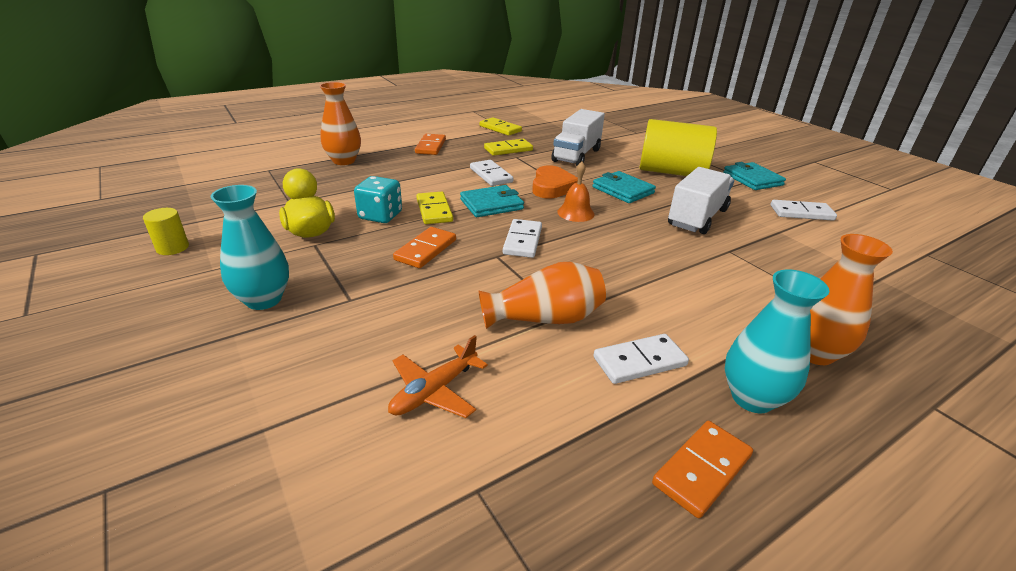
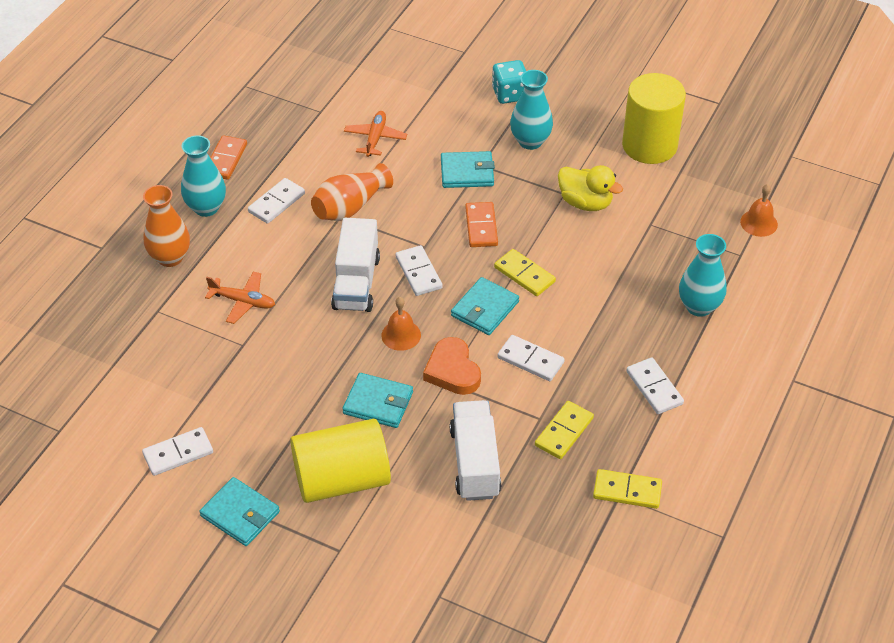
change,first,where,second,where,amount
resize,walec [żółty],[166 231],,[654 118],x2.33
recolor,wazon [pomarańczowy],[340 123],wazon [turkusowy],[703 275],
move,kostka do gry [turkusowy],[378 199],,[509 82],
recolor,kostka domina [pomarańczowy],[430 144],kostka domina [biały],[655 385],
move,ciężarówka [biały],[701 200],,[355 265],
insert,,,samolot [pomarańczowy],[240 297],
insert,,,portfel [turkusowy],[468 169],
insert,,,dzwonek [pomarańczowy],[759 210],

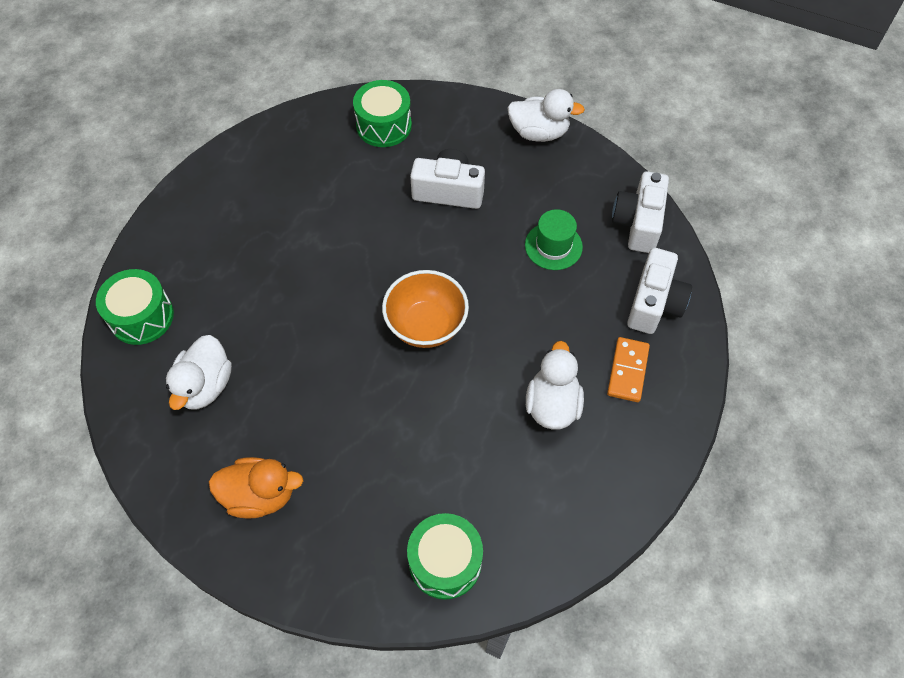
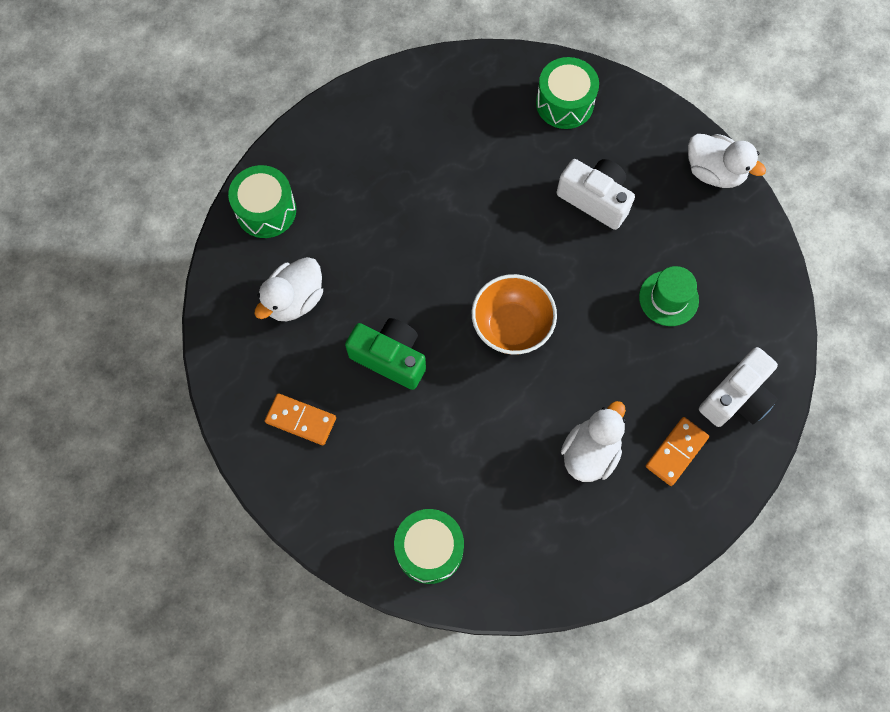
change,first,where,second,where,amount
replace,kaczka [pomarańczowy],[256 488],kostka domina [pomarańczowy],[300 419],
delete,aparat fotograficzny [biały],[640 212],,,
insert,,,aparat fotograficzny [zielony],[385 354],

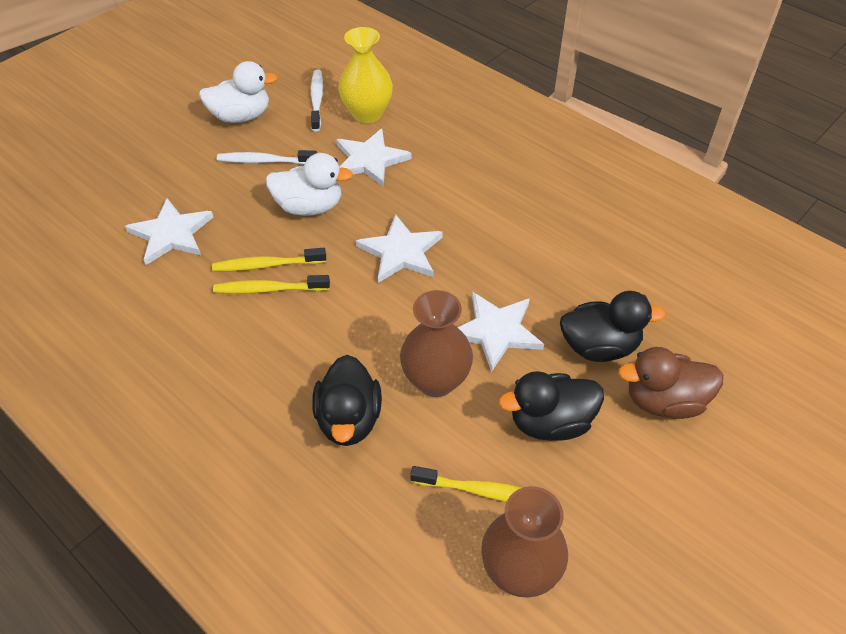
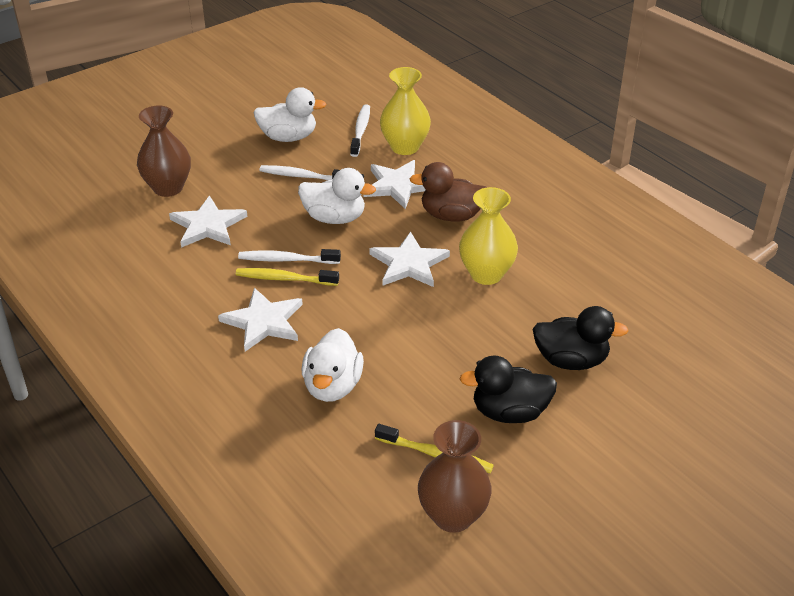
change,first,where,second,where,amount
recolor,szczoteczka do zębów [żółty],[269 260],szczoteczka do zębów [biały],[289 256],
recolor,kaczka [czarny],[347 400],kaczka [biały],[333 365],
move,wazon [brązowy],[436 343],,[164 151],
move,gwiazda [biały],[501 332],,[260 320],
move,kaczka [brązowy],[670 383],,[448 192],
insert,,,wazon [żółty],[488 236],

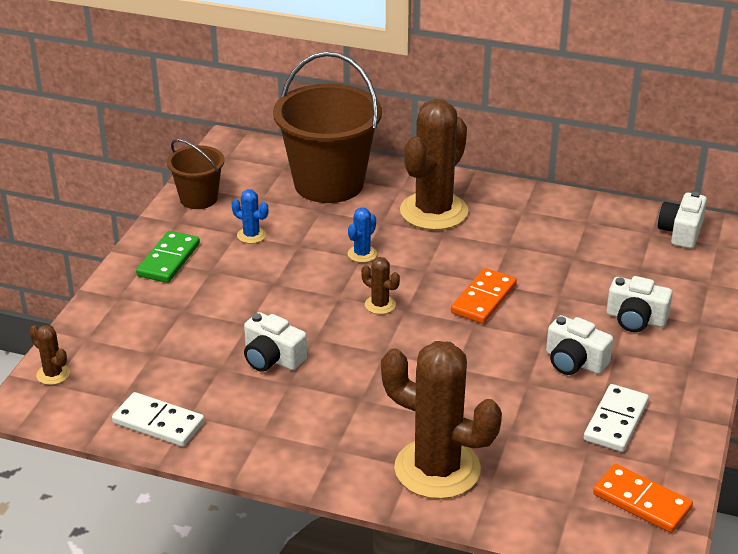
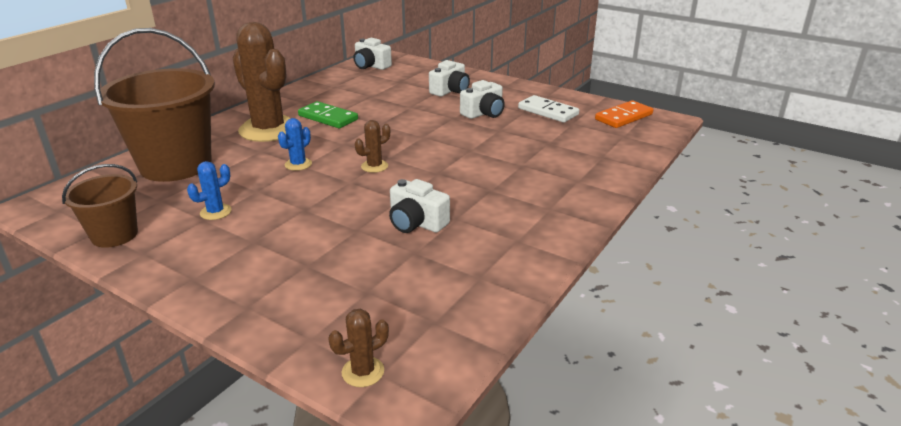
change,first,where,second,where,amount
delete,kostka domina [biały],[158 419],,,
move,kostka domina [zielony],[168 257],,[328 114],
rotate,aparat fotograficzny [biały],[275 342],,[419 206],75 degrees clockwise
rotate,kaktus [niebieski],[362 235],,[295 144],75 degrees clockwise
delete,kaktus [brązowy],[441 420],,,
delete,kostka domina [pomarańczowy],[484 296],,,

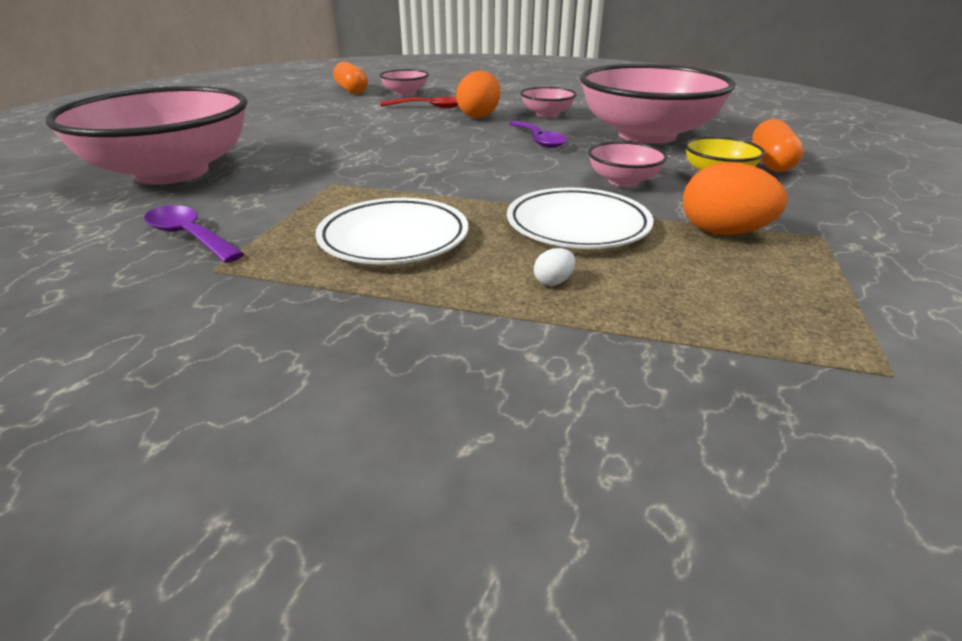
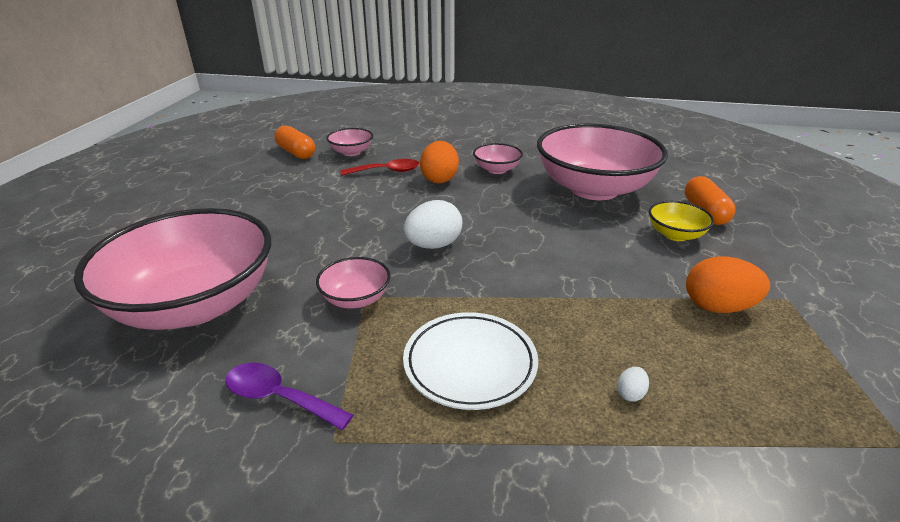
change,first,where,second,where,amount
delete,talerz [biały],[580 218],,,
delete,łyżka [fioletowy],[538 134],,,
move,miska [różowy],[628 164],,[353 283],
insert,,,jajko [biały],[433 224],

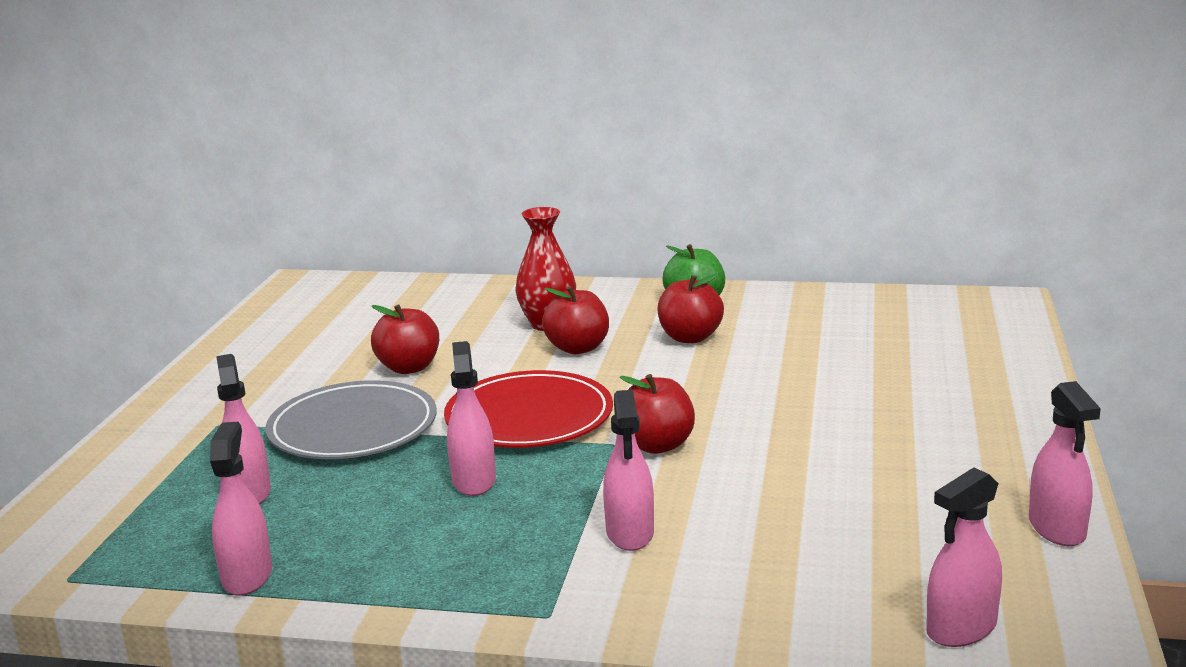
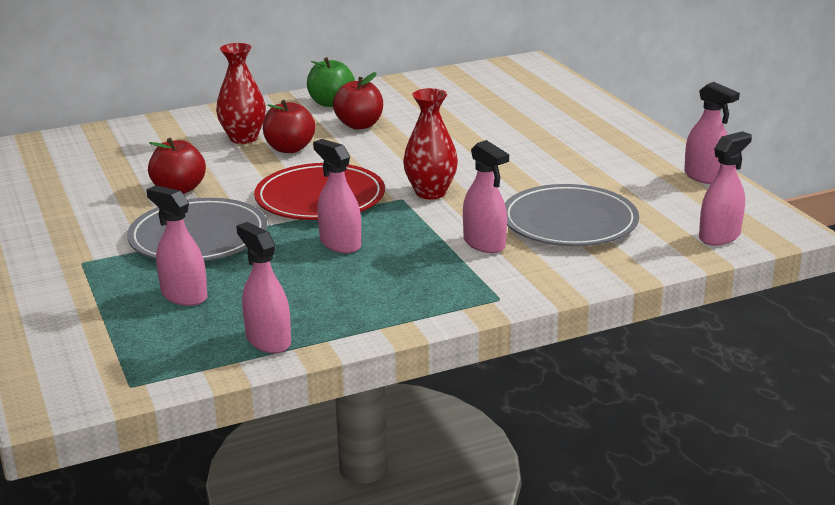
change,first,where,second,where,amount
replace,jabłko [czerwony],[657 414],wazon [czerwony],[430 143],
rotate,spryskiwacz [różowy],[964 557],,[725 188],150 degrees counterclockwise
insert,,,talerz [szary],[572 215],

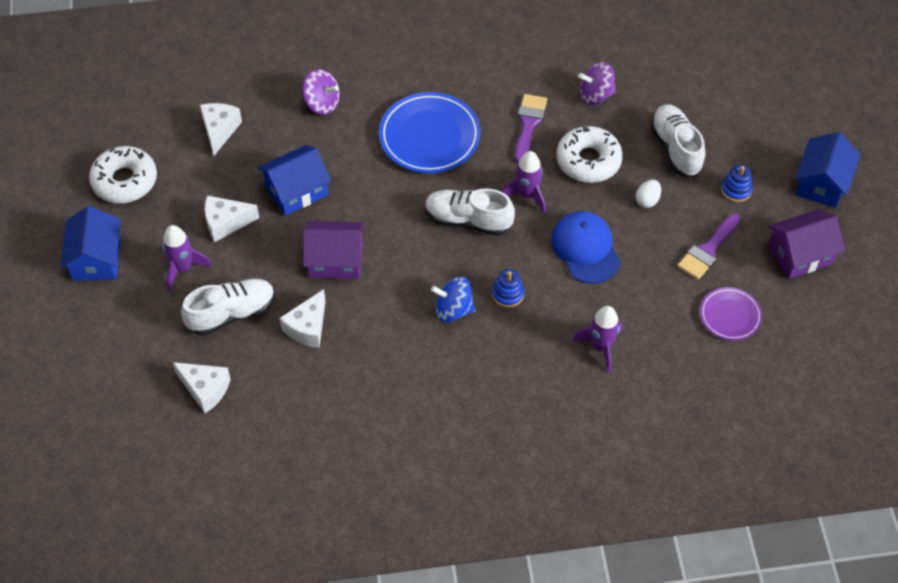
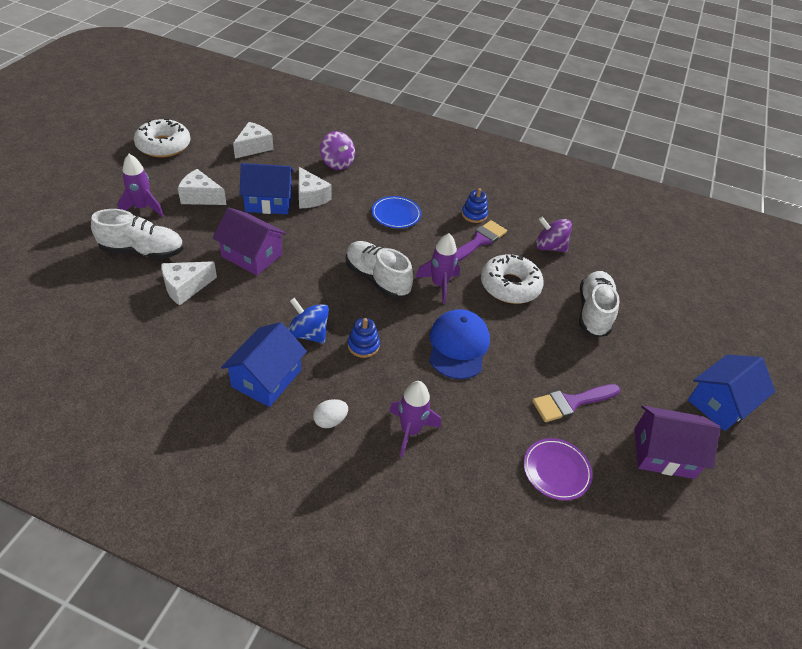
change,first,where,second,where,amount
move,domek [niebieski],[90 243],,[264 364],
move,ser [biały],[202 387],,[315 188],
resize,talerz [niebieski],[430 132],,[397 212],x0.56
move,jajko [biały],[648 194],,[330 413],
move,zabawka nakładanka [niebieski],[737 183],,[475 205],

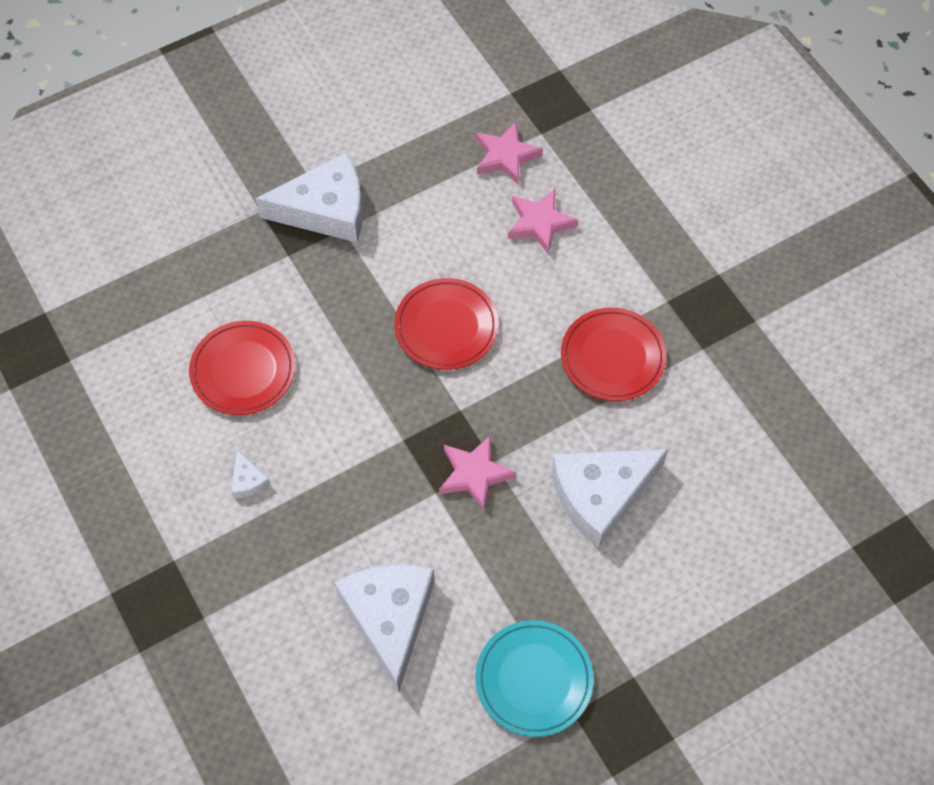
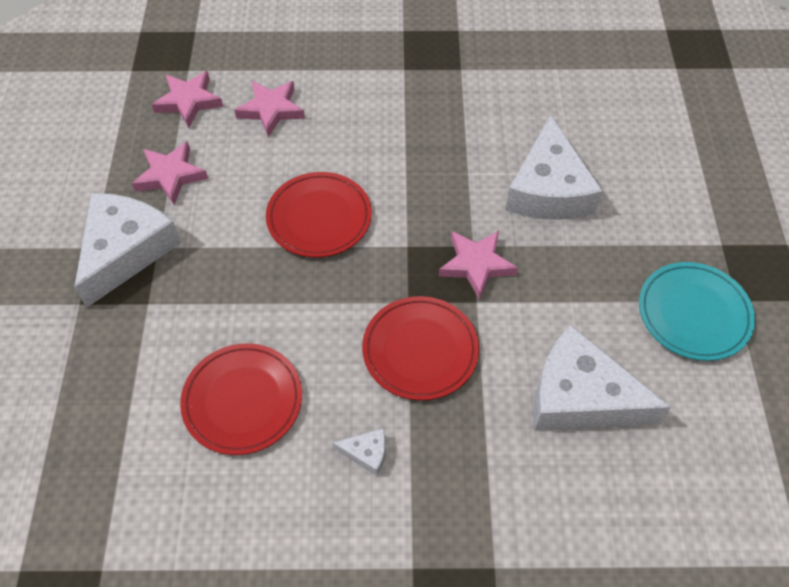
change,first,where,second,where,amount
move,talerz [czerwony],[614 354],,[420 348],
insert,,,gwiazda [różowy],[170 173],

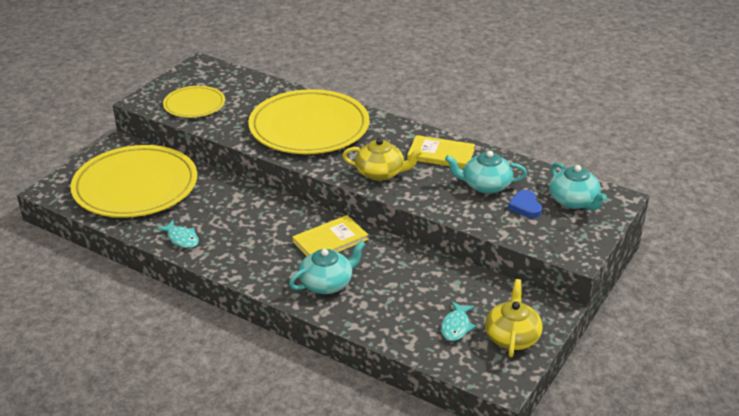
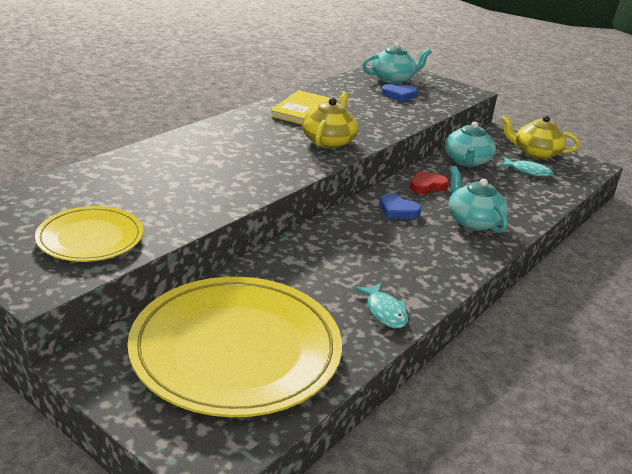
change,first,where,second,where,amount
rotate,ryba [turkusowy],[177 234],,[381 305],105 degrees clockwise
delete,talerz [żółty],[308 121],,,
replace,książka [żółty],[330 235],serce [niebieski],[400 206],
move,imbryk [turkusowy],[486 172],,[470 144],
insert,,,serce [czerwony],[429 182],

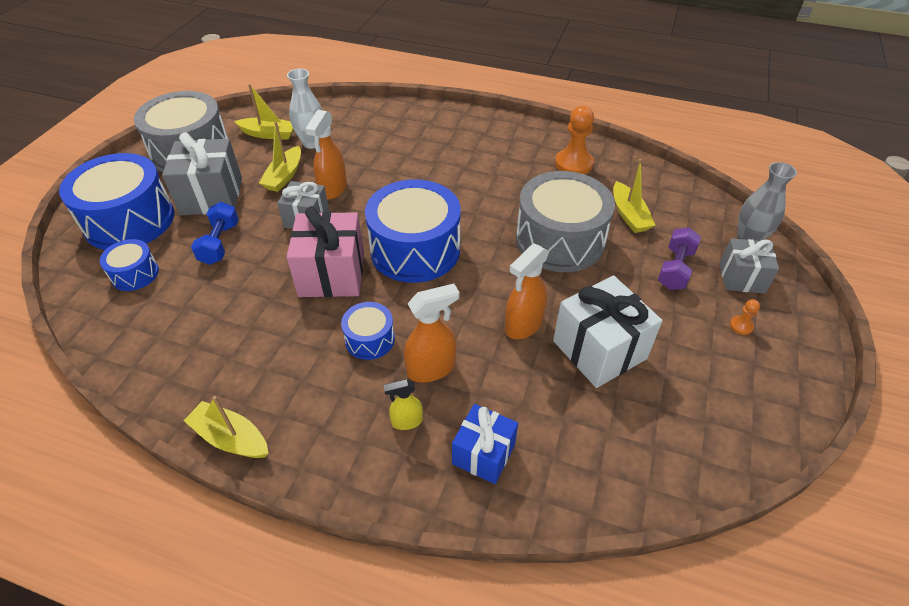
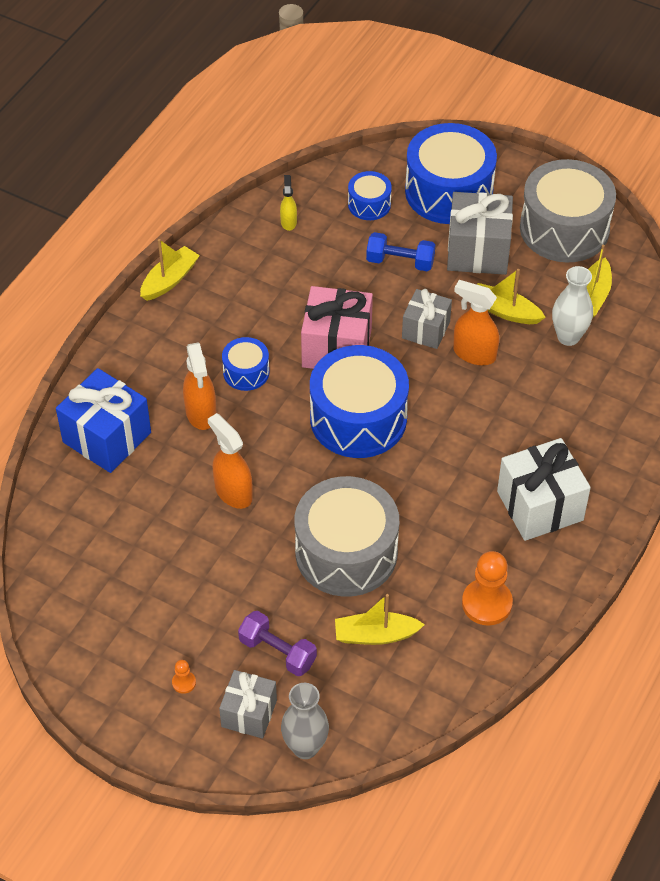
change,first,where,second,where,amount
move,spryskiwacz [żółty],[403 404],,[288 203],
resize,prezent [niebieski],[485 444],,[103 420],x1.58
move,prezent [biały],[608 331],,[544 489],

